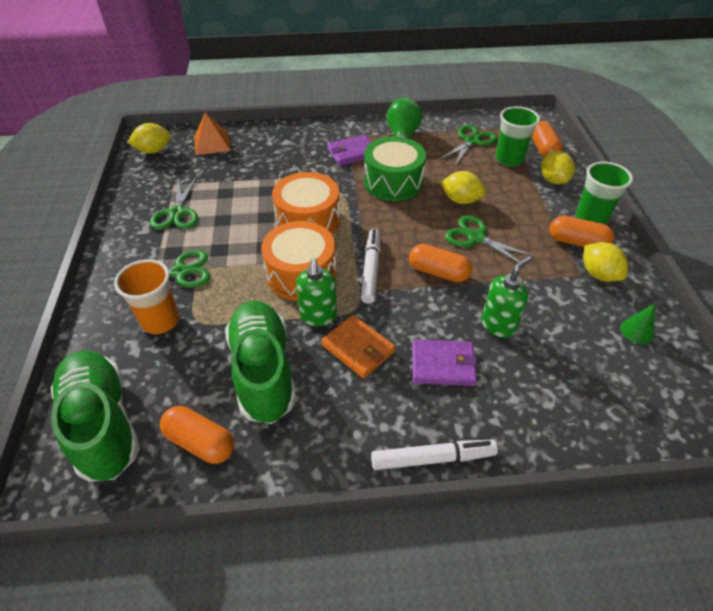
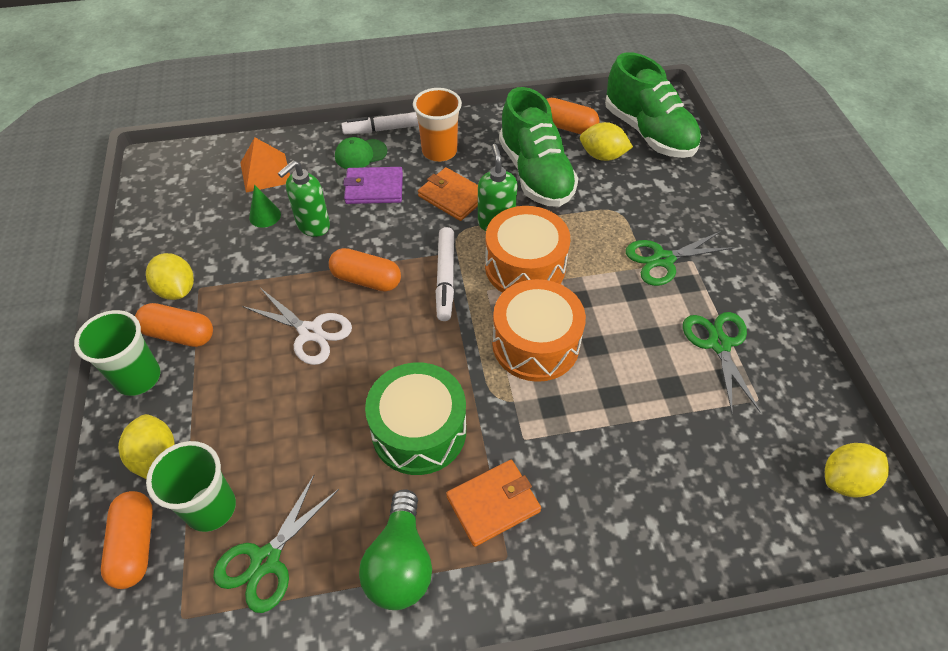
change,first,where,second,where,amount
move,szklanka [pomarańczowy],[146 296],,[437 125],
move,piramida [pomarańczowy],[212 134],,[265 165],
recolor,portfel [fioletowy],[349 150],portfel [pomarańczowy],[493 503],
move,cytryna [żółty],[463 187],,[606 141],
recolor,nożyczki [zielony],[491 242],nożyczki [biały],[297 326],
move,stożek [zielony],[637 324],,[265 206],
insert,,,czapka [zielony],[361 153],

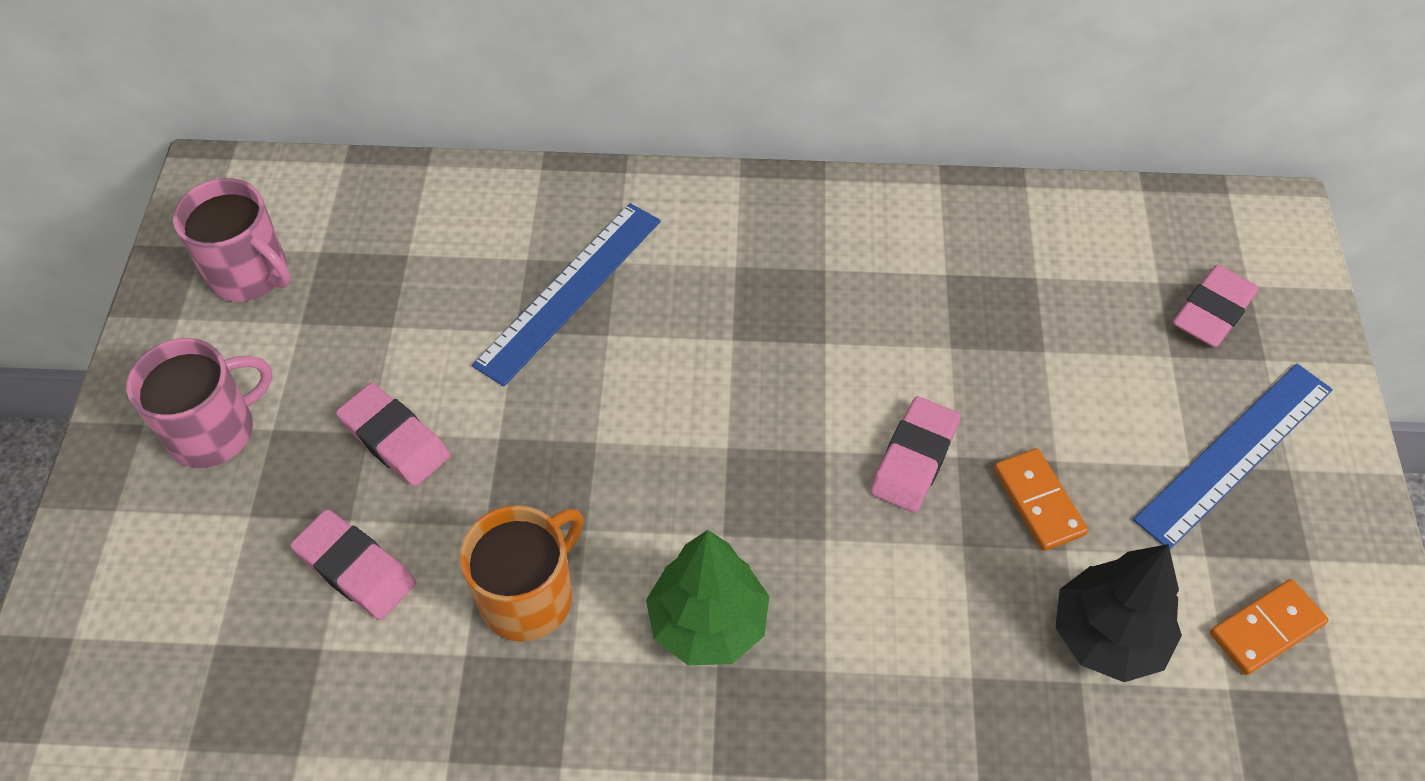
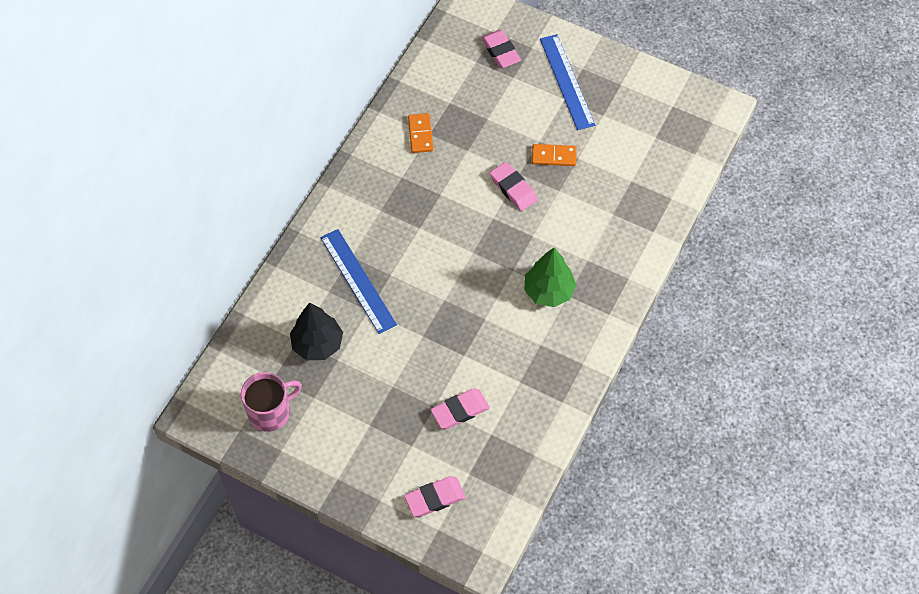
change,first,where,second,where,amount
delete,kubek [różowy],[199 403],,,
move,gumka do mazania [różowy],[393 435],,[435 496],
delete,kubek [pomarańczowy],[522 573],,,
move,drzewko [czarny],[1118 613],,[316 331],
move,kostka domina [pomarańczowy],[1269 627],,[420 133],

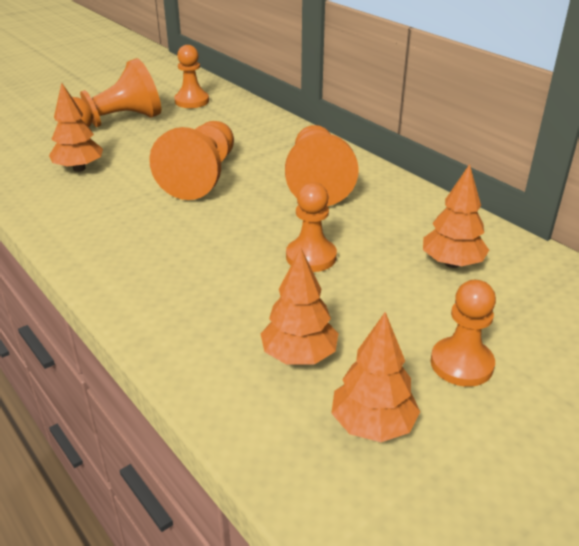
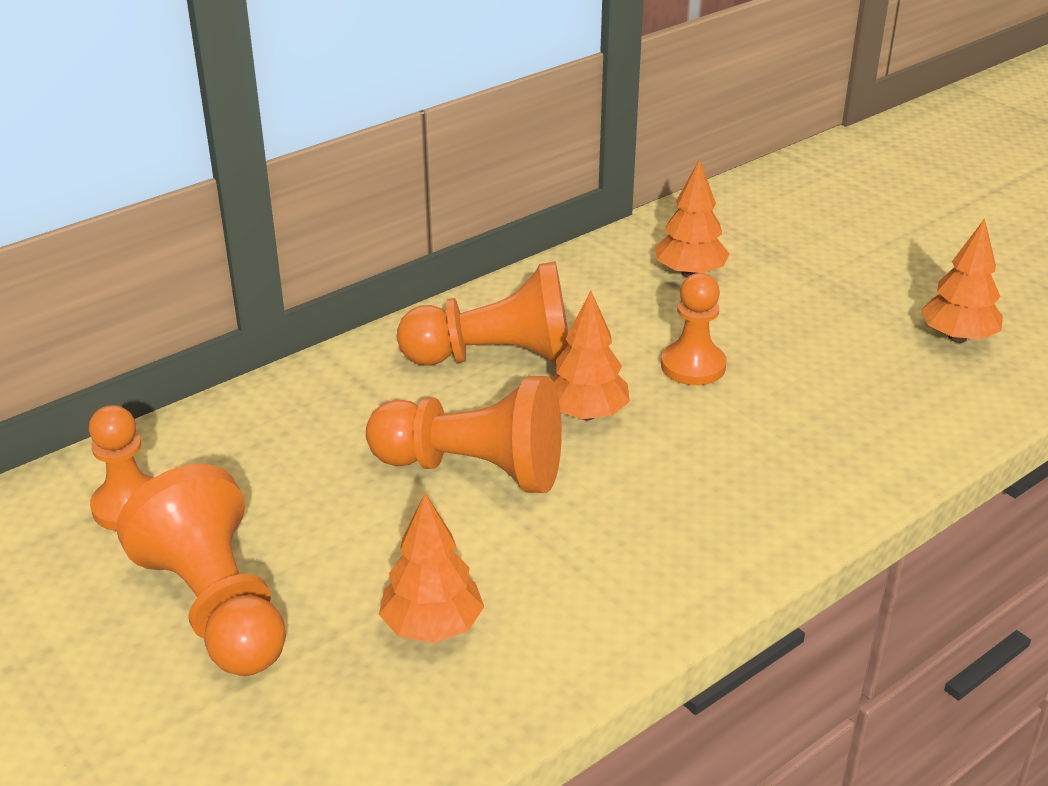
change,first,where,second,where,amount
move,drzewko [pomarańczowy],[299 306],,[591 355],
delete,pionek [pomarańczowy],[463 333],,,

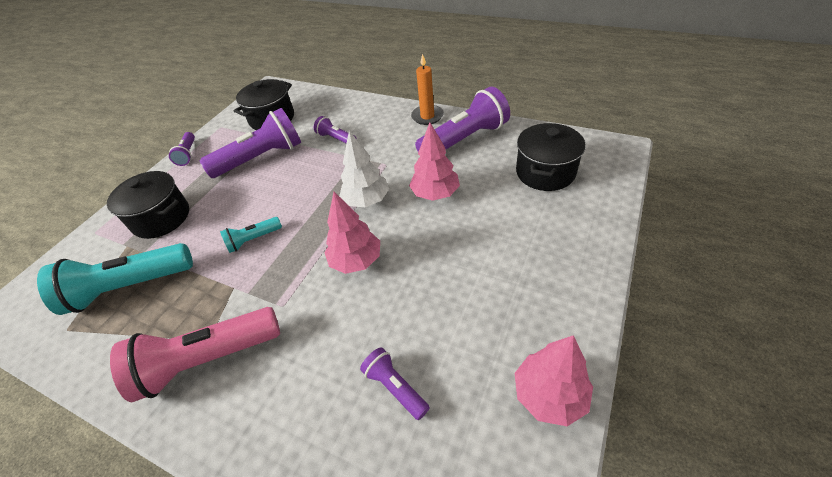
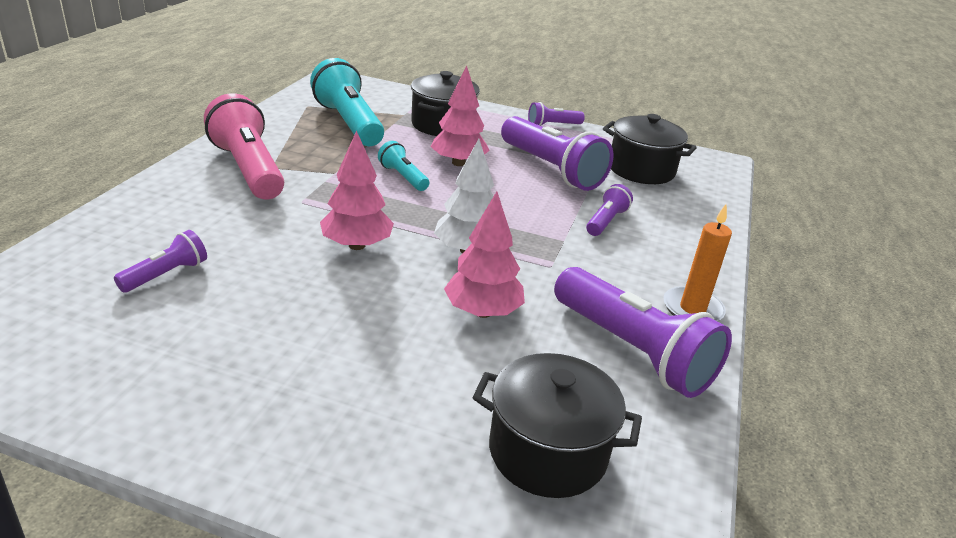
change,first,where,second,where,amount
move,drzewko [różowy],[554 380],,[460 116],

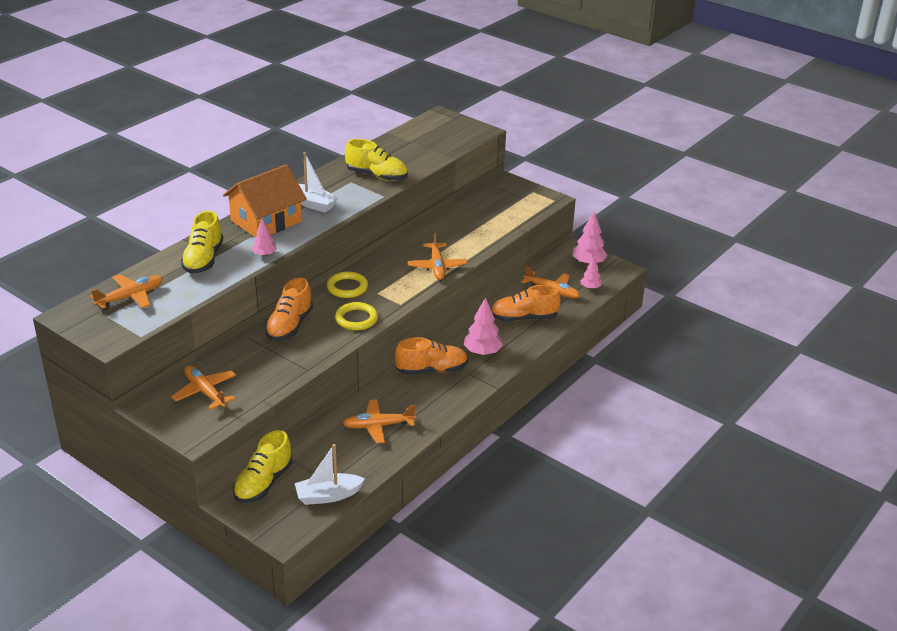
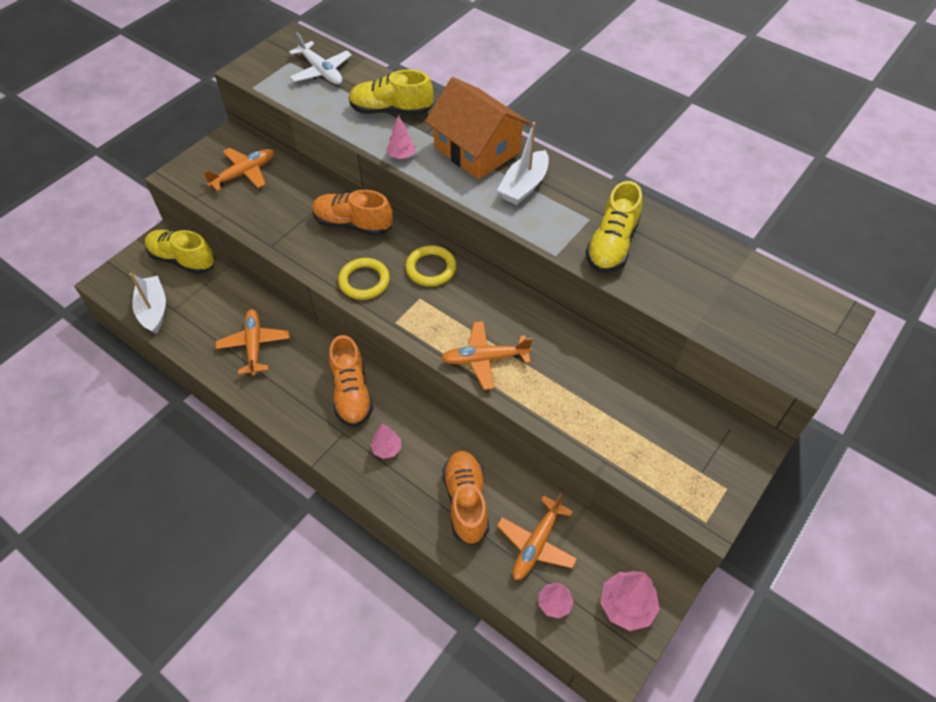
change,first,where,second,where,amount
recolor,samolot [pomarańczowy],[126 291],samolot [biały],[320 58],
resize,drzewko [różowy],[483 326],,[385 441],x0.60

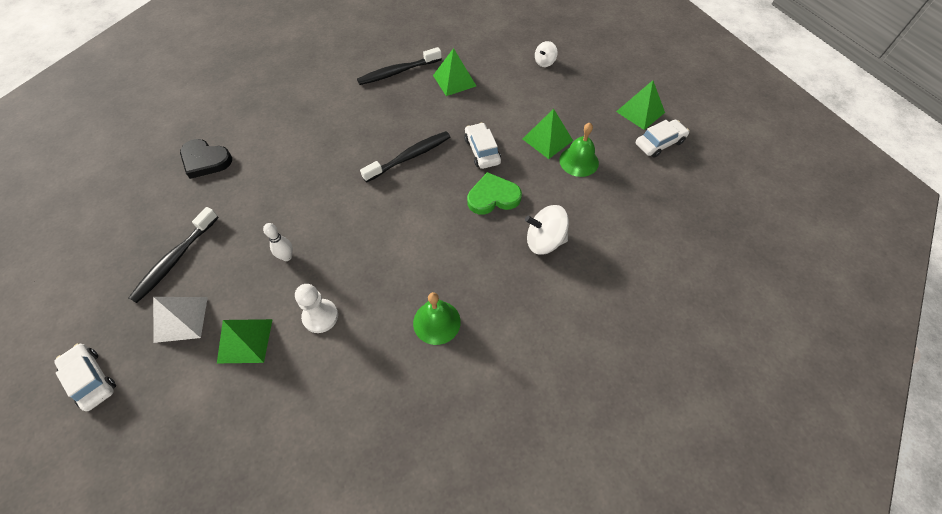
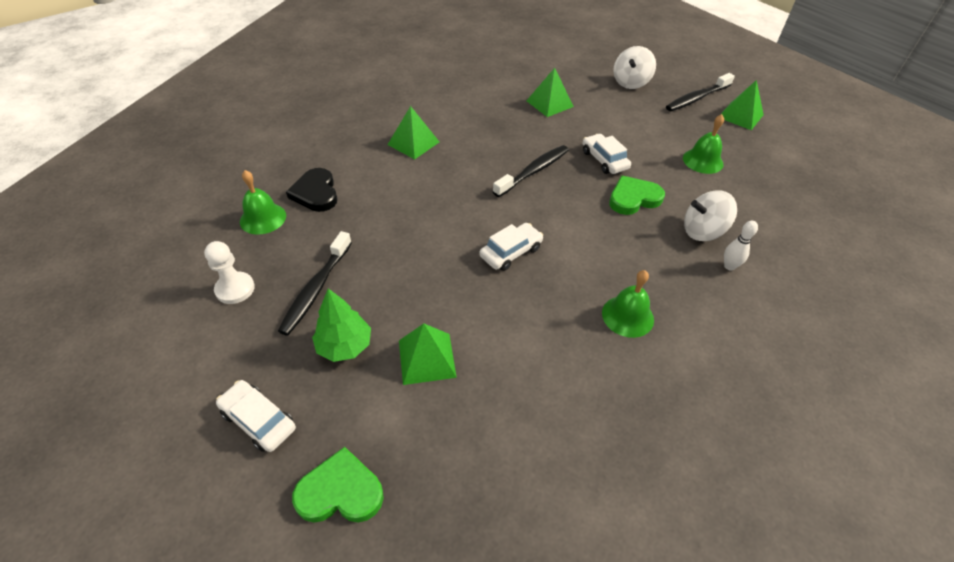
change,first,where,second,where,amount
replace,piramida [biały],[180 320],drzewko [zielony],[341 325],
rotate,serce [czarny],[206 159],,[311 190],60 degrees clockwise
move,kręgiel [biały],[278 242],,[741 245],
move,pionek [biały],[316 308],,[229 272],
move,szczoteczka do zębów [czarny],[399 66],,[700 92],
move,piramida [zielony],[548 133],,[413 132],
resize,bączek [biały],[546 54],,[634 67],x1.69
move,samochód [biały],[662 139],,[511 247],
insert,,,dzwonek [zielony],[263 202],
insert,,,serce [zielony],[338 485],

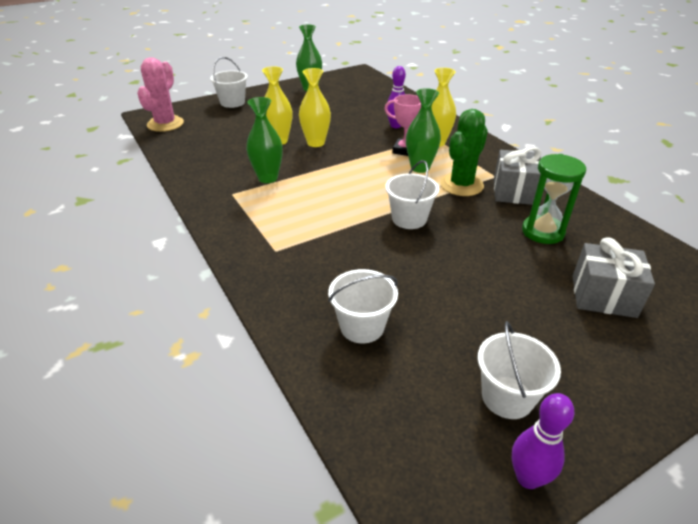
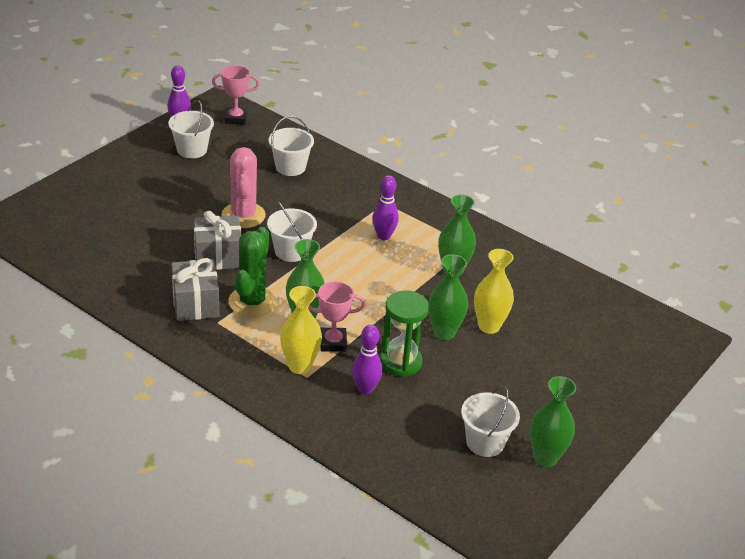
change,first,where,second,where,amount
move,kaktus [różowy],[160 94],,[244 187],
move,wiadro [biały],[229 82],,[490 421],
recolor,wazon [żółty],[315 107],wazon [zielony],[448 297],
move,klepsydra [zielony],[554 199],,[404 333],
move,prezent [szary],[613 278],,[217 240],
insert,,,puchar [różowy],[236 95],
insert,,,kręgiel [fioletowy],[385 207],

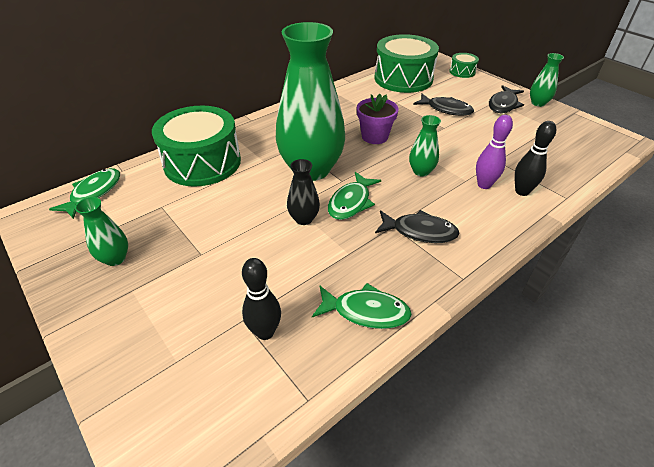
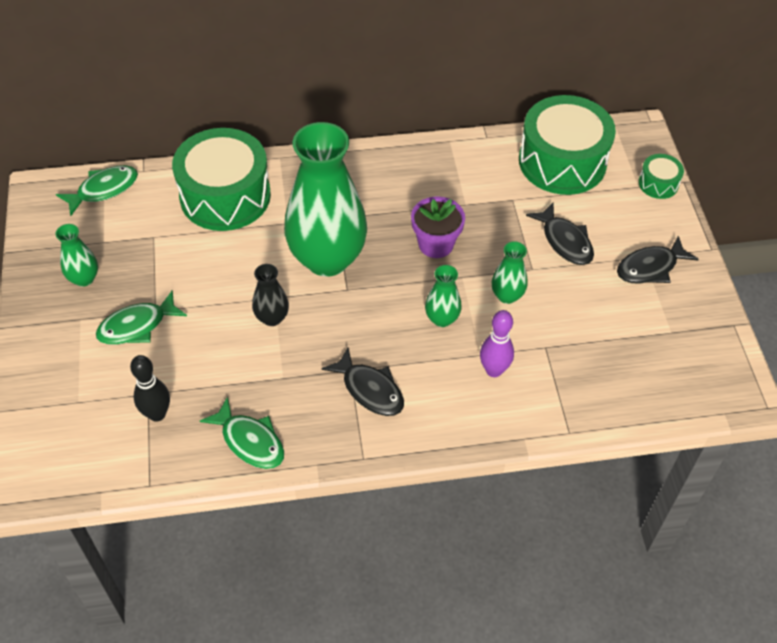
change,first,where,second,where,amount
move,ryba [zielony],[354 196],,[141 317],
delete,kręgiel [czarny],[535 158],,,
move,wazon [zielony],[547 80],,[510 272],

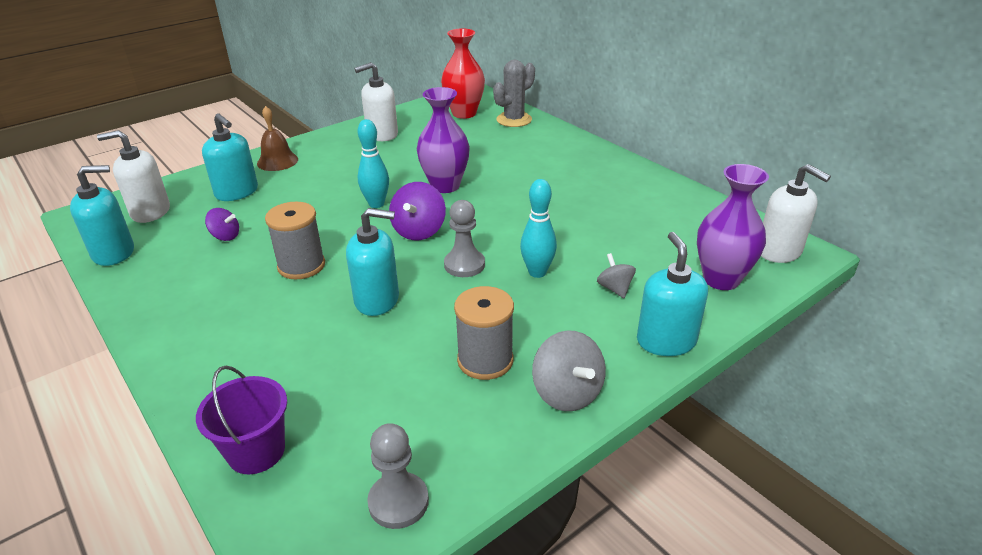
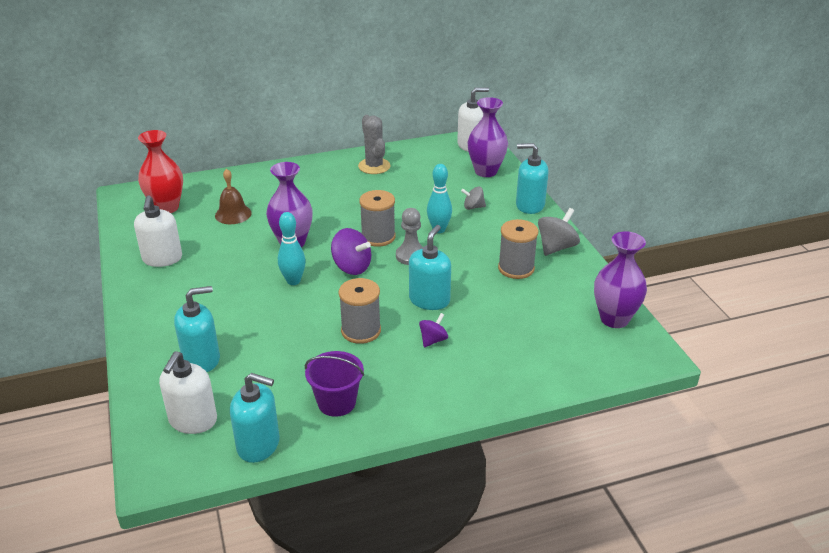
change,first,where,second,where,amount
rotate,dozownik mydła [turkusowy],[102 215],,[255 418],105 degrees clockwise
move,wiadro [fioletowy],[241 420],,[334 384],
move,bączek [fioletowy],[222 224],,[433 330],
move,dzwonek [brązowy],[277 138],,[233 196],
replace,pionek [szary],[398 476],wazon [fioletowy],[620 279],
move,kaktus [szary],[514 93],,[374 144],
rotate,bączek [szary],[569 370],,[559 232],45 degrees counterclockwise
insert,,,szpulka [szary],[377 218],

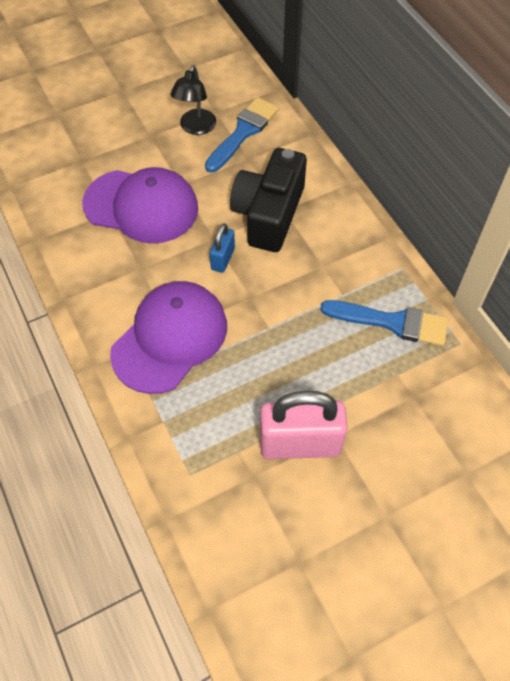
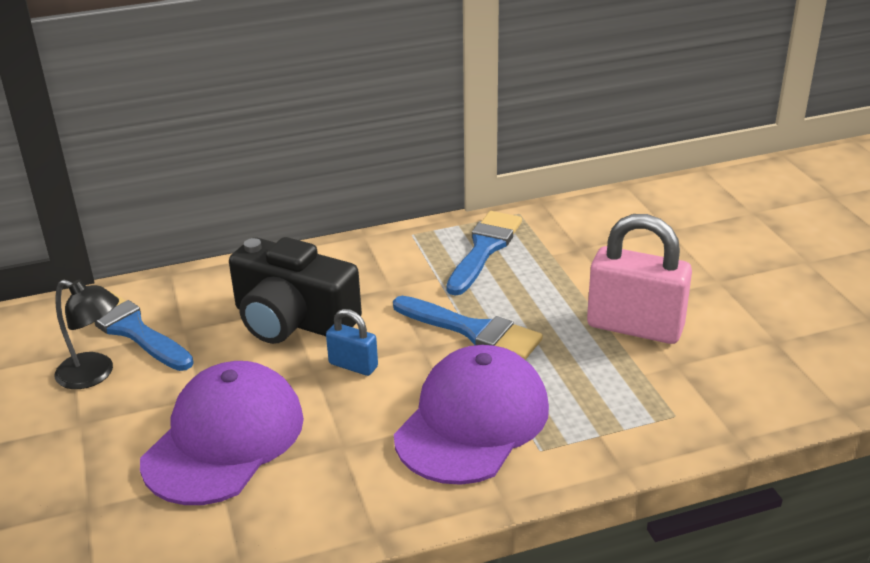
change,first,where,second,where,amount
rotate,czapka [fioletowy],[168 337],,[471 415],75 degrees clockwise
rotate,kłódka [różowy],[304 425],,[639 279],75 degrees counterclockwise
insert,,,pędzel [niebieski],[468 328],

